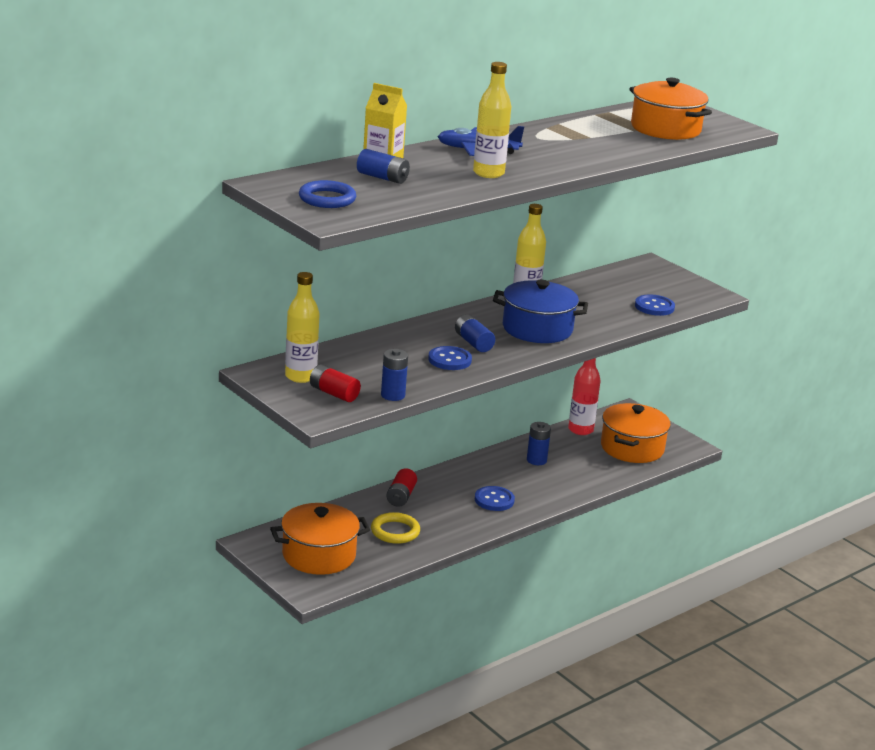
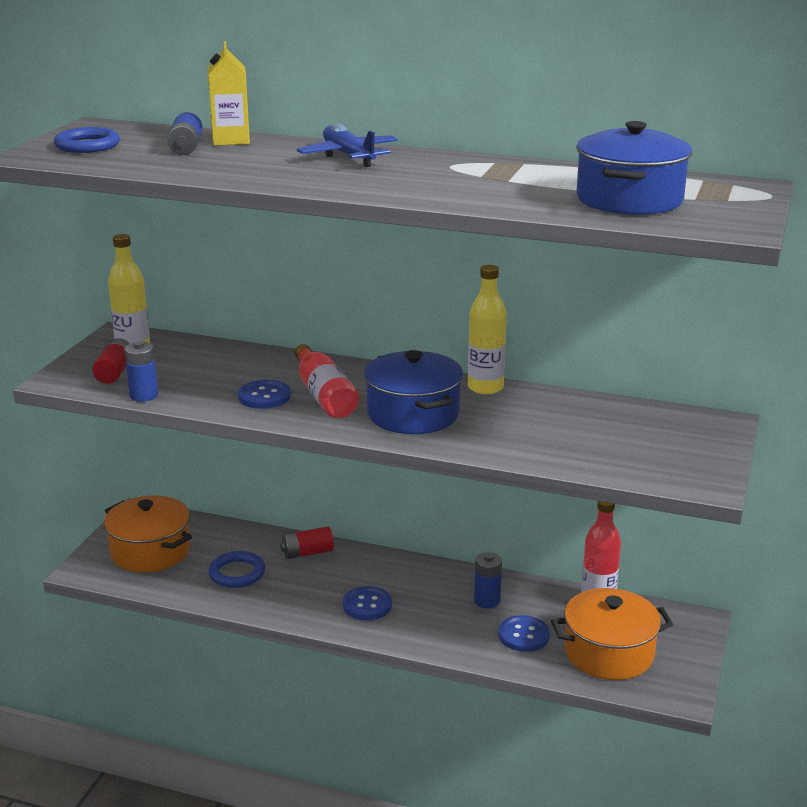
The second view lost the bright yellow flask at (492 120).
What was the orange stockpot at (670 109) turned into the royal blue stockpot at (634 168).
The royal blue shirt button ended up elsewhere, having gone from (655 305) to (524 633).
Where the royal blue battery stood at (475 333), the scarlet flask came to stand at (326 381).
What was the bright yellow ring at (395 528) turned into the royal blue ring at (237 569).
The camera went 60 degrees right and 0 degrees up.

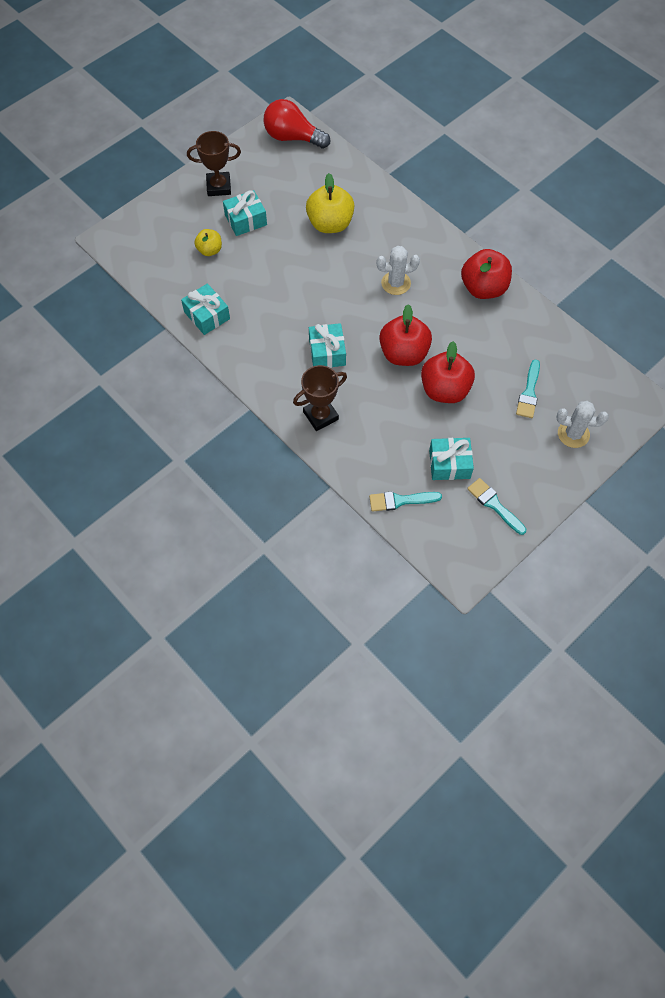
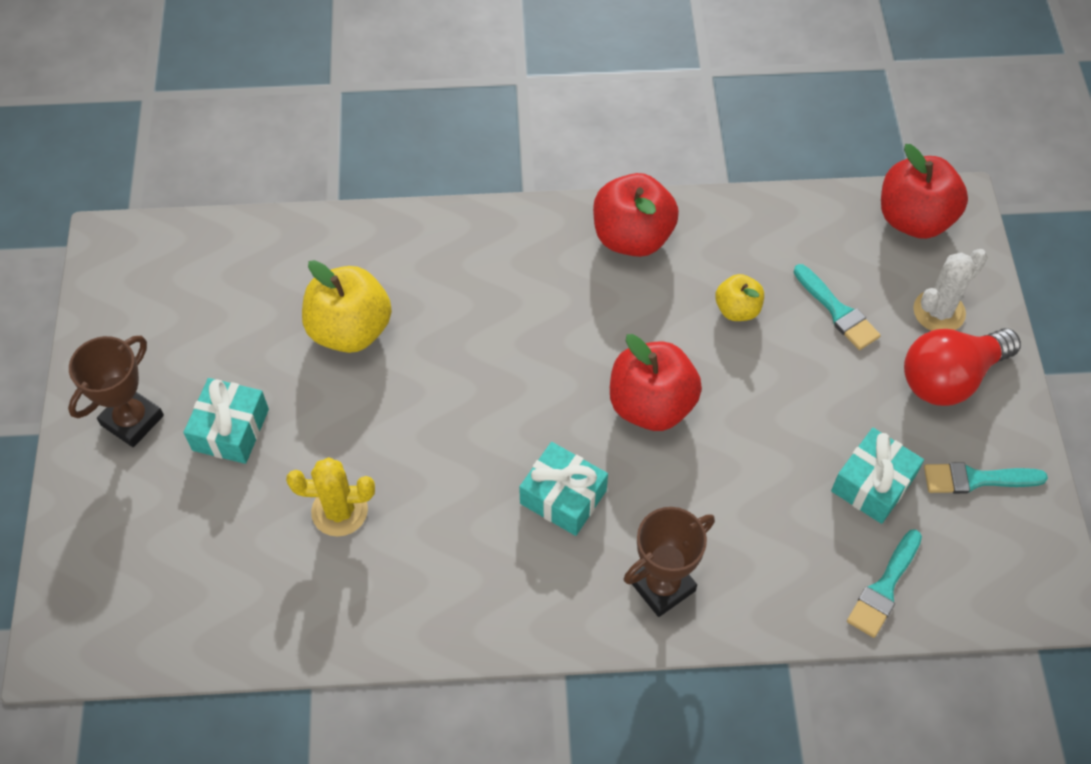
The scarlet lightbulb ended up elsewhere, having gone from (297 124) to (962 367).
The bright yellow apple ended up elsewhere, having gone from (208 242) to (739 297).
The second view lost the pure white prickly plant at (398 270).
The second view lost the teal gift at (205 309).
The scarlet apple ended up elsewhere, having gone from (448 372) to (924 191).
The dark brown award cup at (320 398) ended up facing another way, 45 degrees clockwise from before.
The second view gained the bright yellow prickly plant at (330 497).
The camera went 50 degrees left and 5 degrees down.

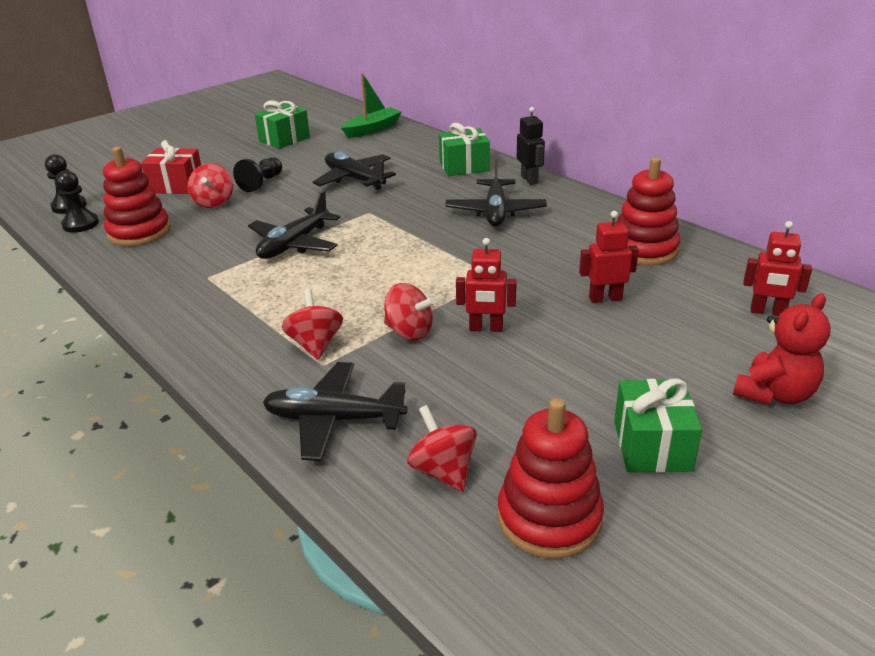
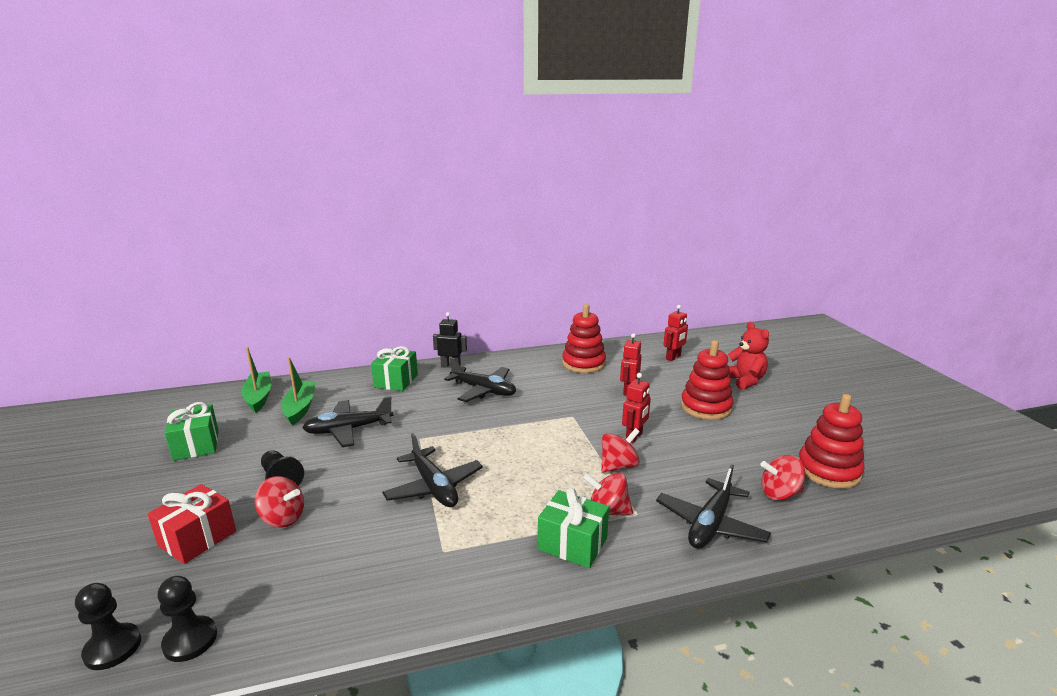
The scarlet stacking toy ended up elsewhere, having gone from (137 196) to (707 380).
The emerald gift ended up elsewhere, having gone from (658 426) to (573 528).
The second view gained the emerald boat at (298 391).
The camera went 65 degrees left and 10 degrees down.

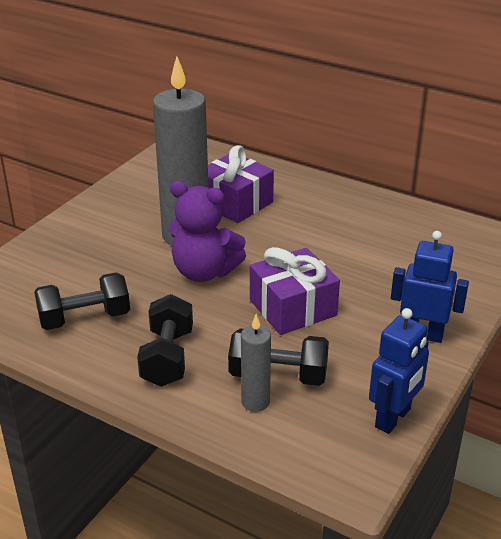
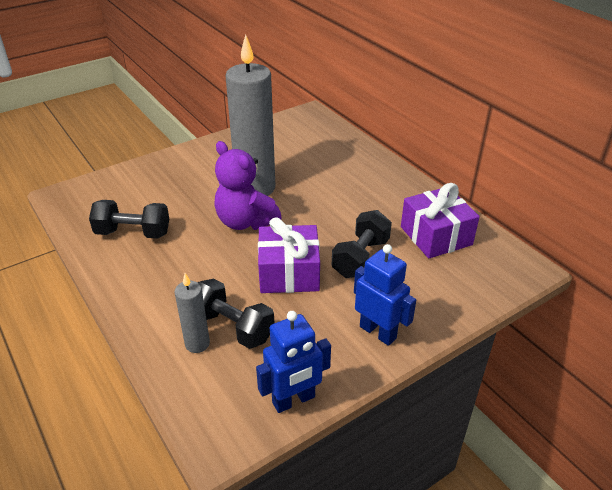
The royal purple gift ended up elsewhere, having gone from (241 184) to (440 220).
The black hand weight ended up elsewhere, having gone from (165 340) to (362 244).
The camera went 25 degrees right and 5 degrees up.

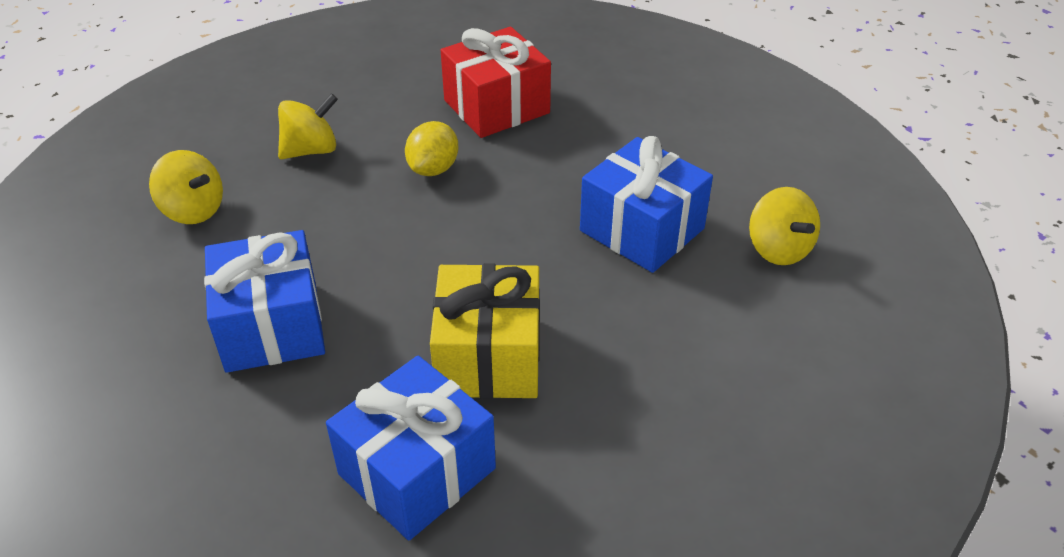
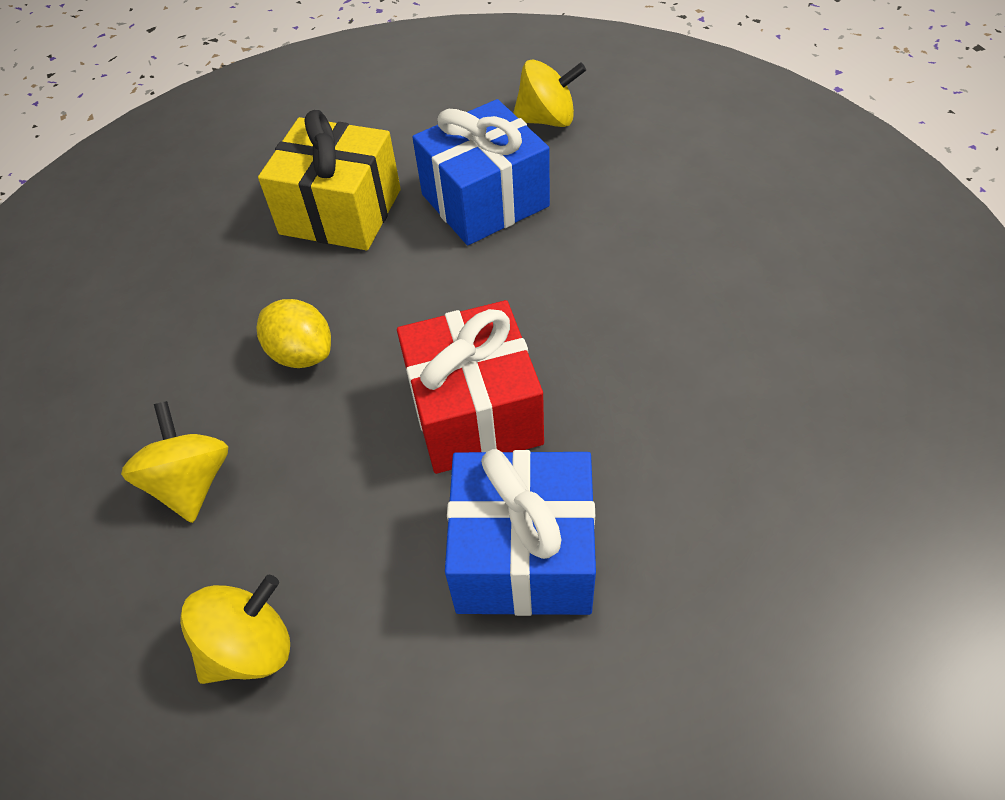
The scarlet gift ended up elsewhere, having gone from (496 82) to (470 387).
The bright yellow gift ended up elsewhere, having gone from (485 331) to (329 180).
The second view lost the royal blue gift at (411 448).
The camera went 70 degrees left and 10 degrees up.

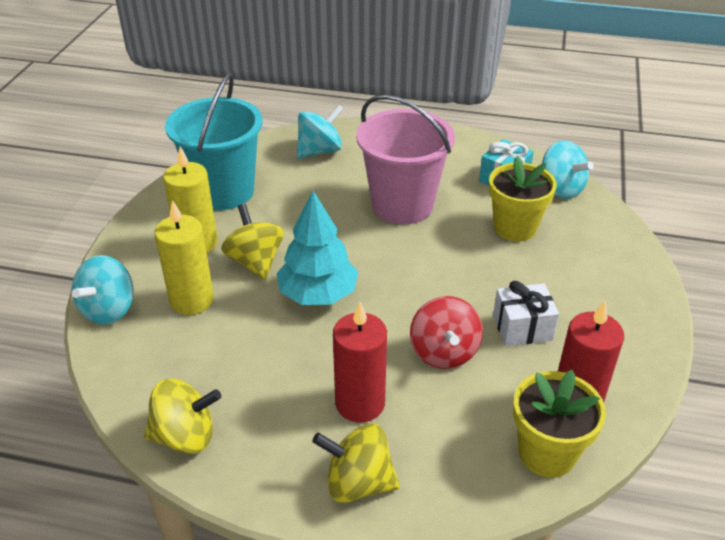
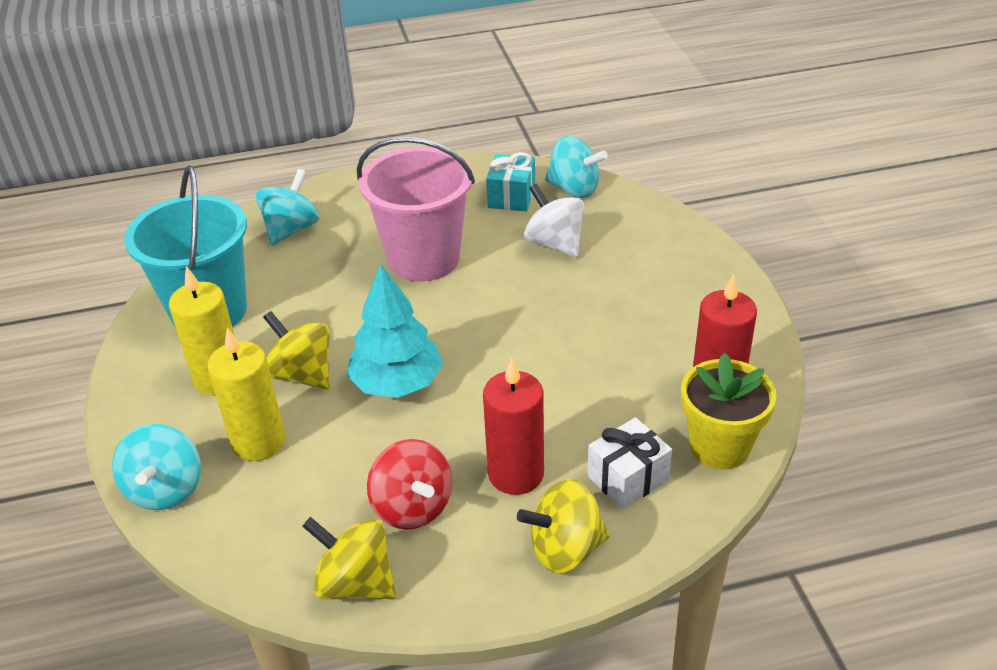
Where the bright yellow potted plant stood at (523 199), the pure white toy top came to stand at (554 220).
The pure white gift ended up elsewhere, having gone from (526 313) to (629 463).
The scarlet toy top ended up elsewhere, having gone from (446 332) to (409 484).
The bright yellow toy top at (182 416) ended up facing another way, 120 degrees counterclockwise from before.
The camera went 25 degrees left and 0 degrees up.

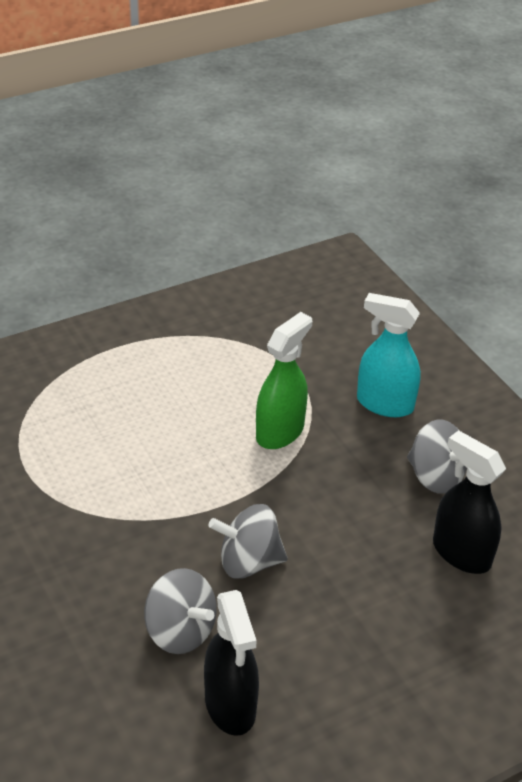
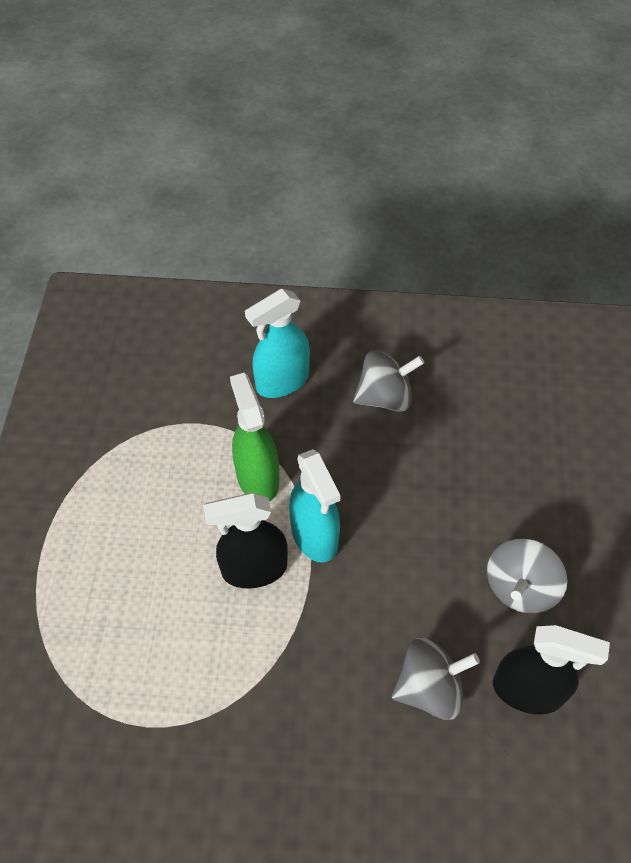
The black sprayer ended up elsewhere, having gone from (469 502) to (245 540).
The gray toy top ended up elsewhere, having gone from (248 541) to (527 576).
The second view gained the teal sprayer at (315 506).
The camera went 55 degrees left and 15 degrees up.

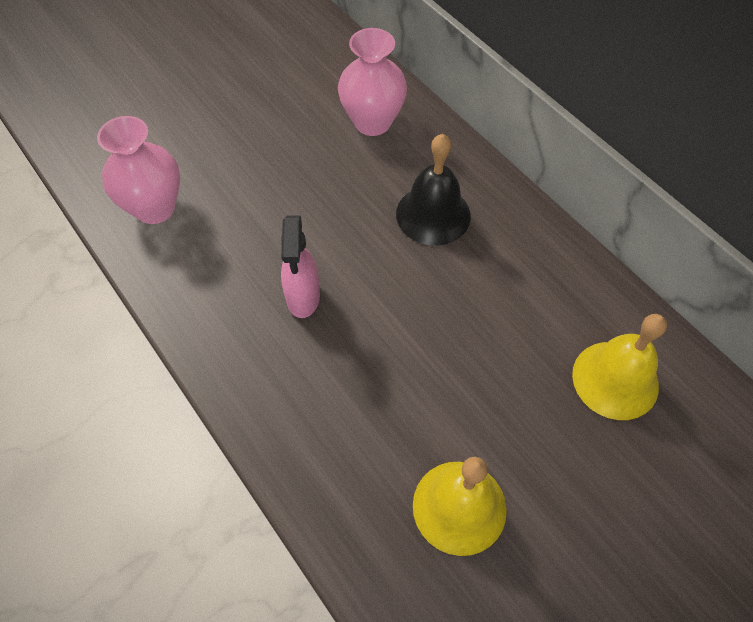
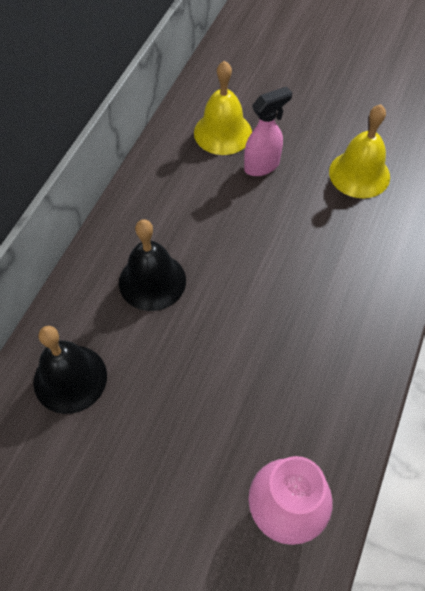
Where the pink vase stood at (372 82), the black hand bell came to stand at (70 370).
The pink sprayer ended up elsewhere, having gone from (300 266) to (268 131).
The camera went 120 degrees left and 0 degrees up.

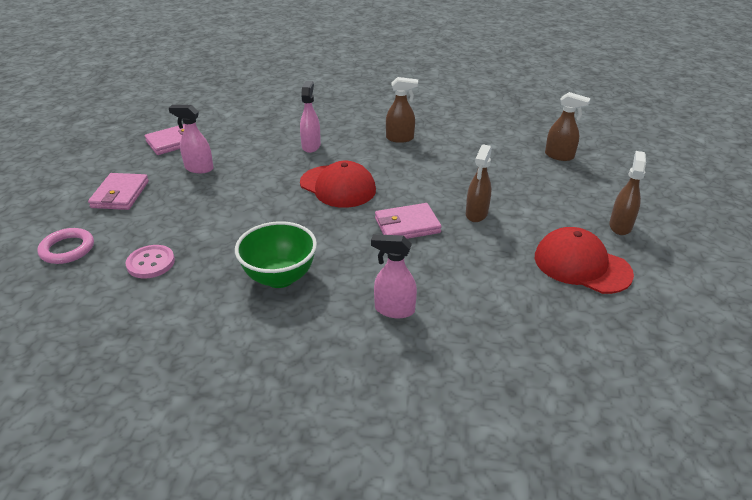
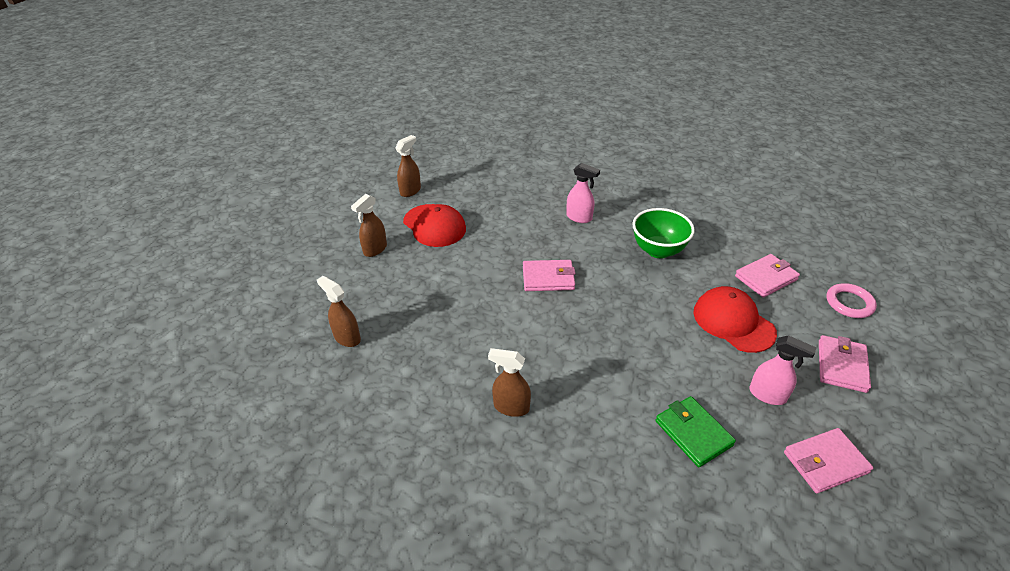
The second view lost the pink sprayer at (310 117).
The dark brown sprayer ended up elsewhere, having gone from (479 183) to (408 166).
The scarlet cap ended up elsewhere, having gone from (338 184) to (735 319).
Where the pink shirt button stood at (150 261), the pink billfold came to stand at (767 276).
The second view gained the emerald billfold at (696 431).
The camera went 165 degrees left and 5 degrees up.

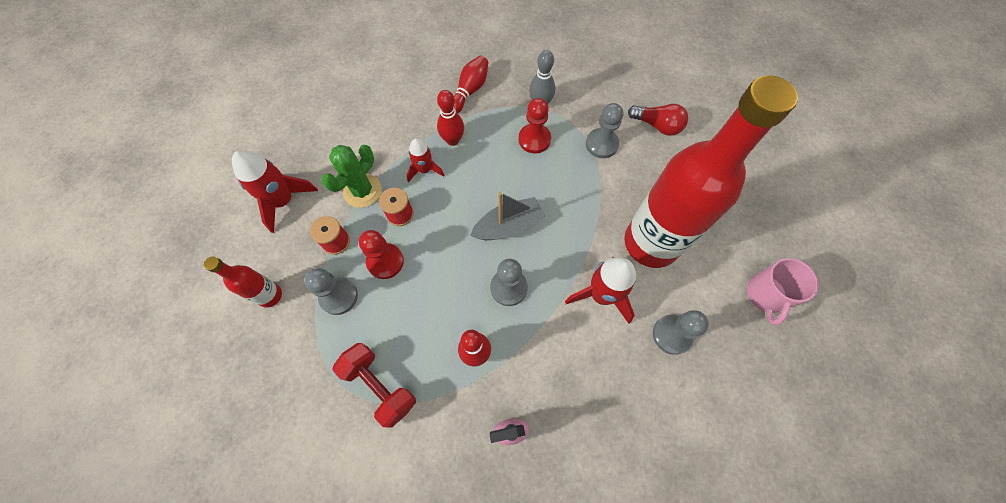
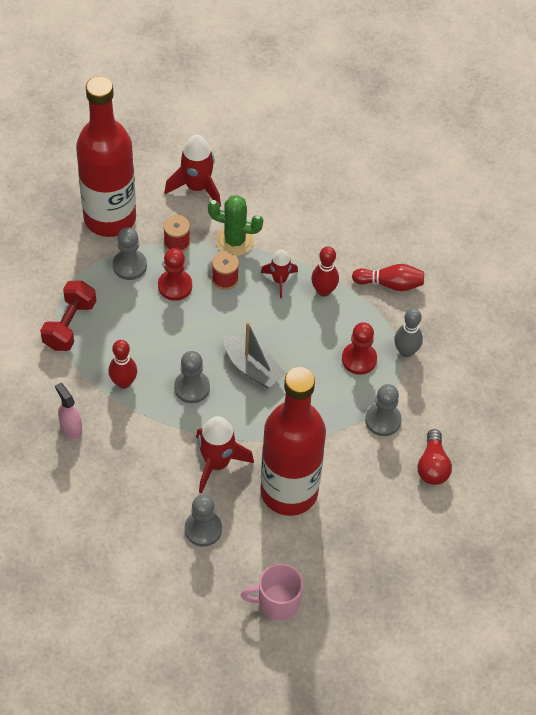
The size of the scarlet flask at (243 282) changed by a factor of 2.34.
The camera went 65 degrees right and 10 degrees down.

